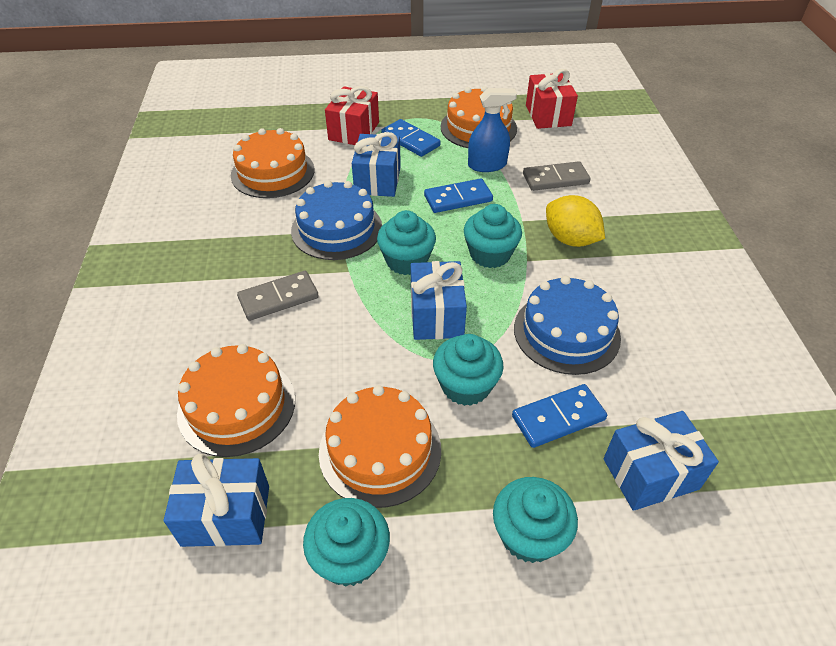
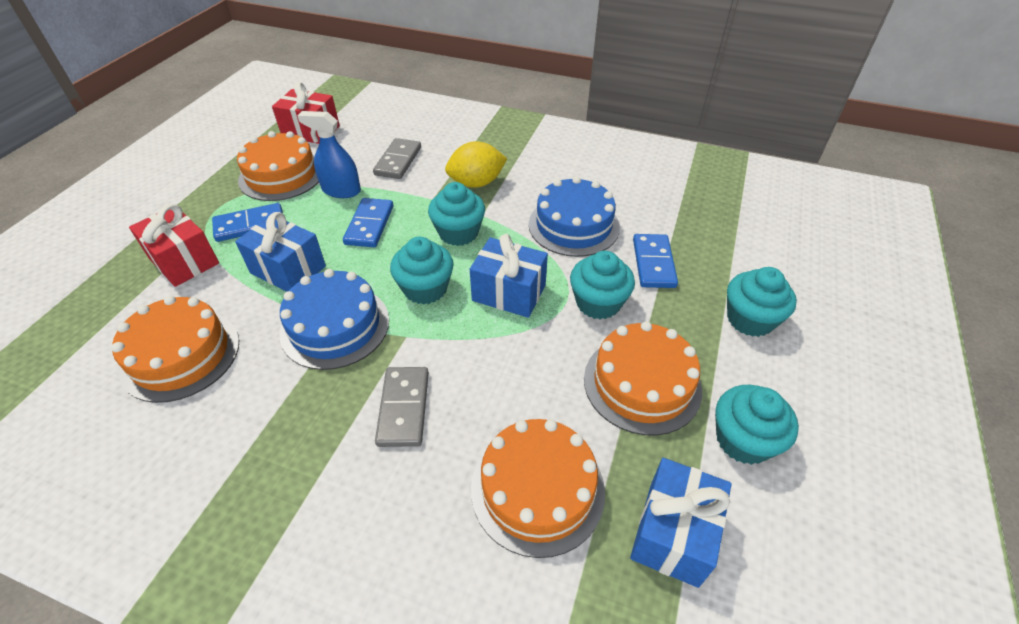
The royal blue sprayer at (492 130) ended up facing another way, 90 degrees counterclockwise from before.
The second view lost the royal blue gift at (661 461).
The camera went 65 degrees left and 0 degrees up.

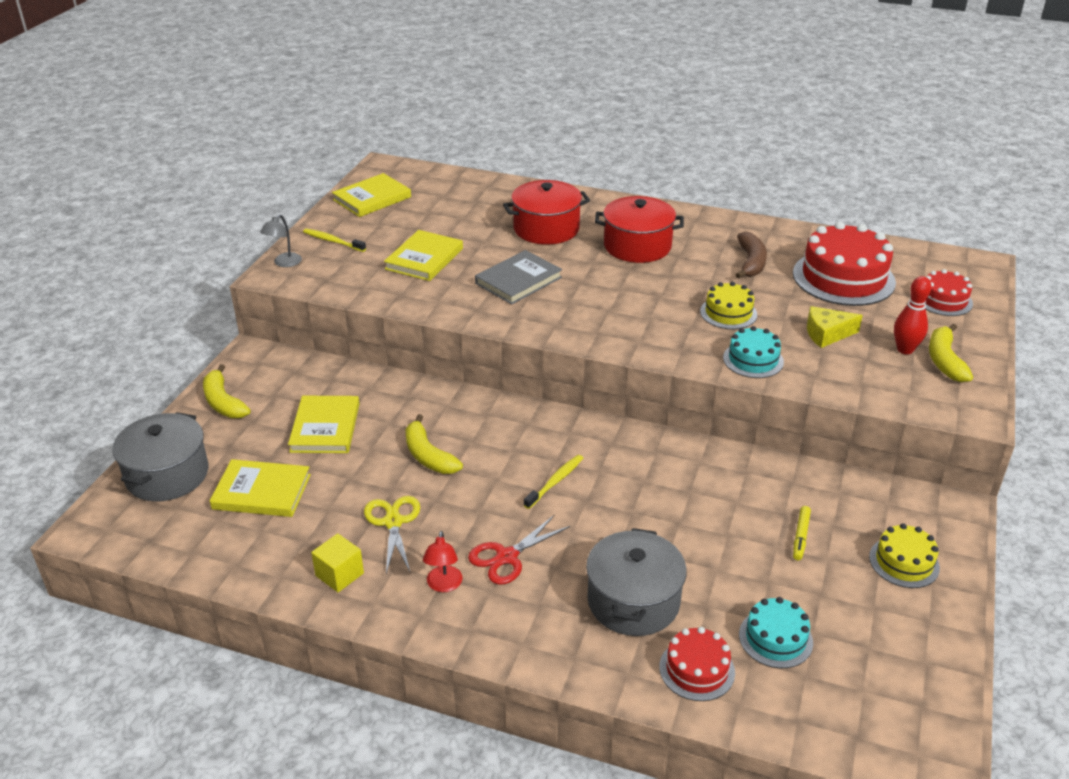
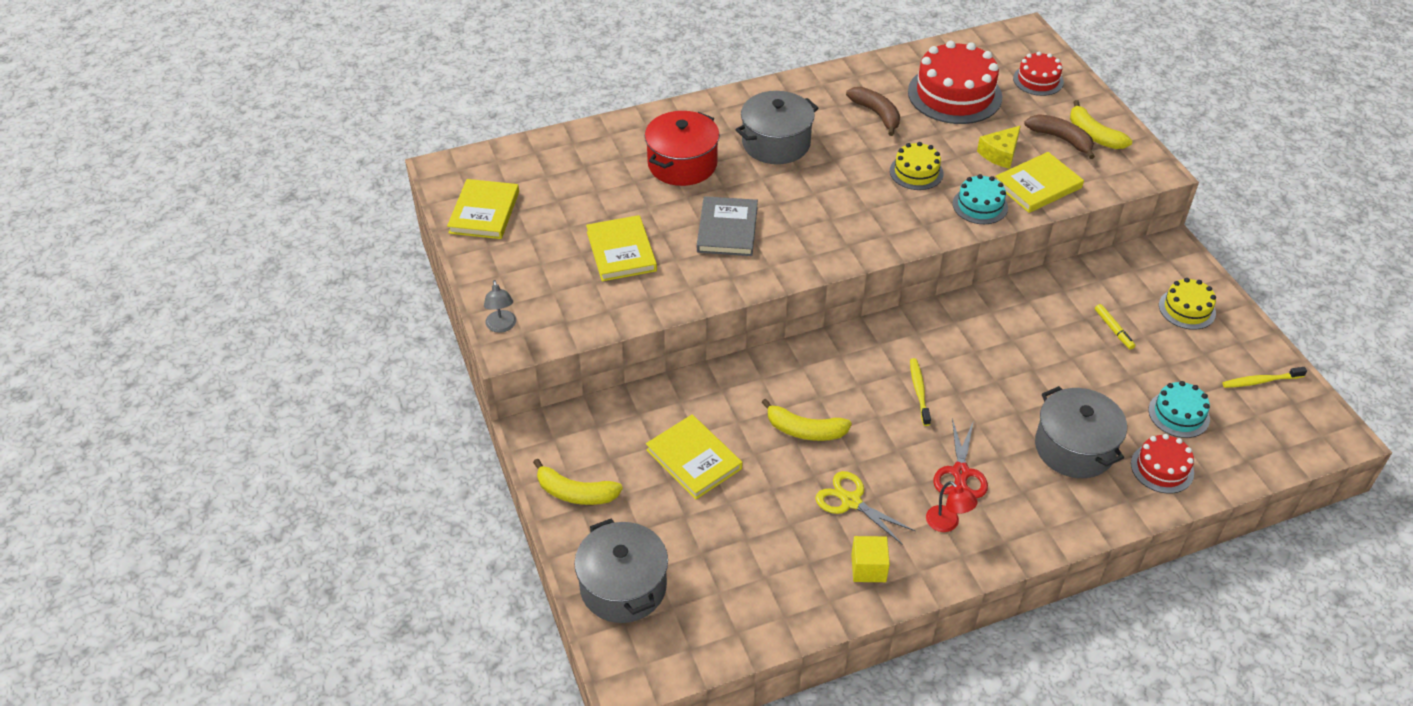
What was the scarlet stockpot at (639 229) turned into the gray stockpot at (777 127).
The bright yellow toothbrush ended up elsewhere, having gone from (334 240) to (1264 377).
Where the scarlet skittle stood at (912 315), the dark brown banana fruit came to stand at (1059 136).
The bright yellow hardback ended up elsewhere, having gone from (260 488) to (1039 182).
The camera went 40 degrees left and 10 degrees up.

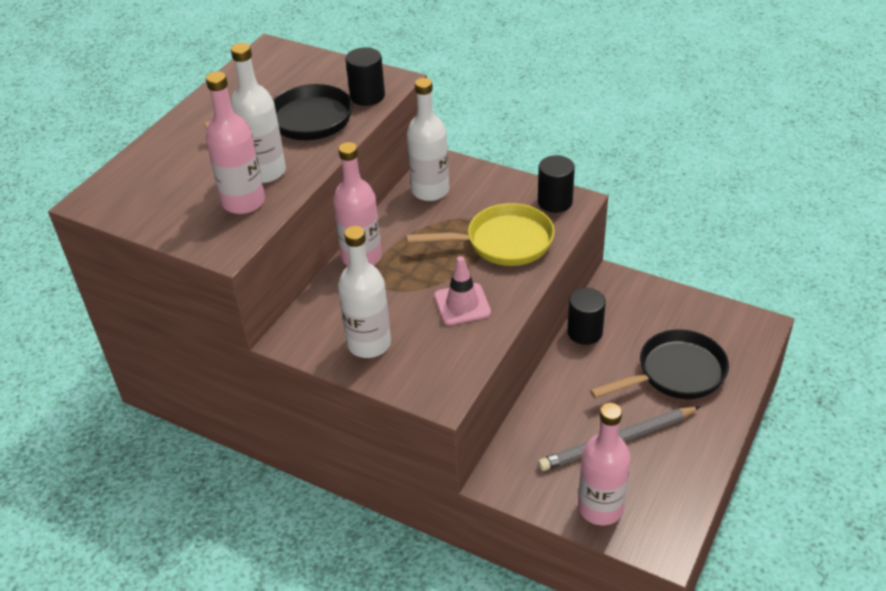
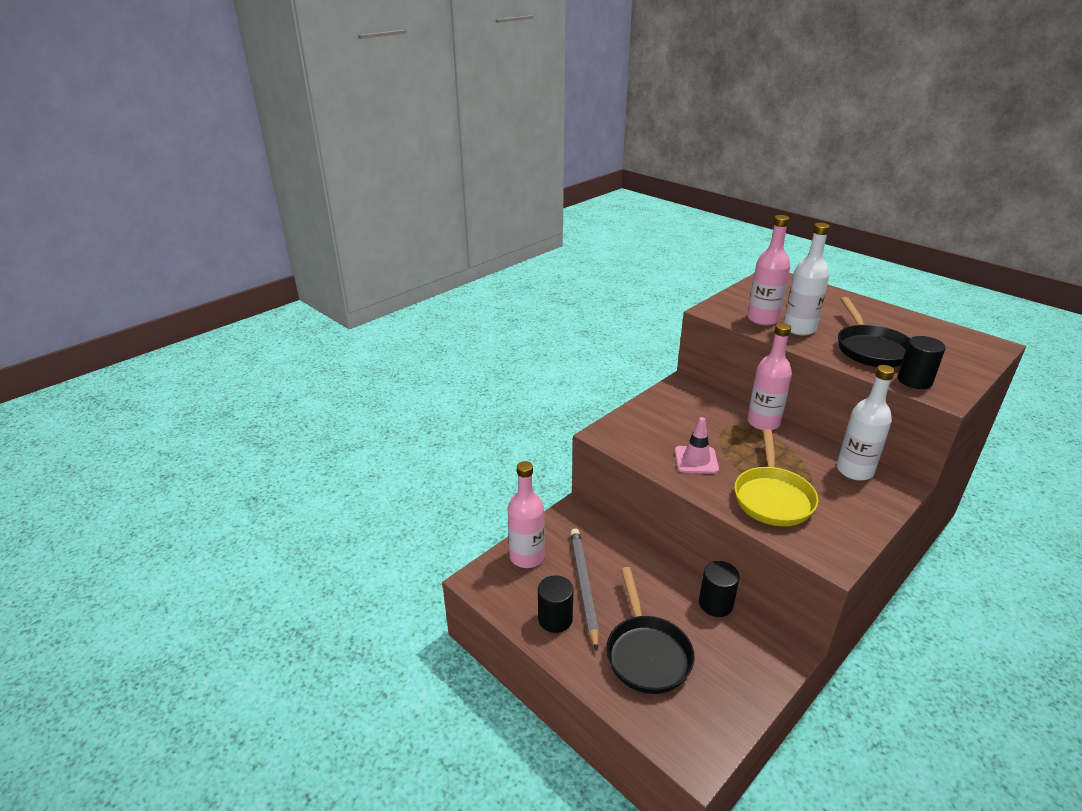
The black cylinder shape ended up elsewhere, having gone from (556 184) to (555 604).
The second view lost the pure white flask at (364 292).
The camera went 105 degrees right and 10 degrees down.

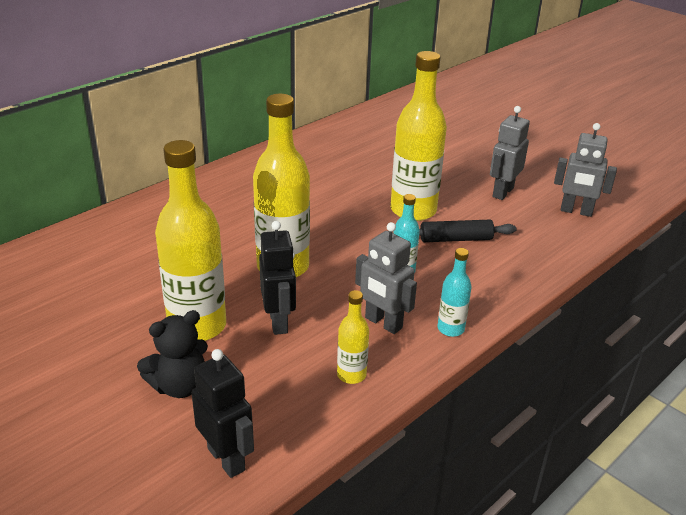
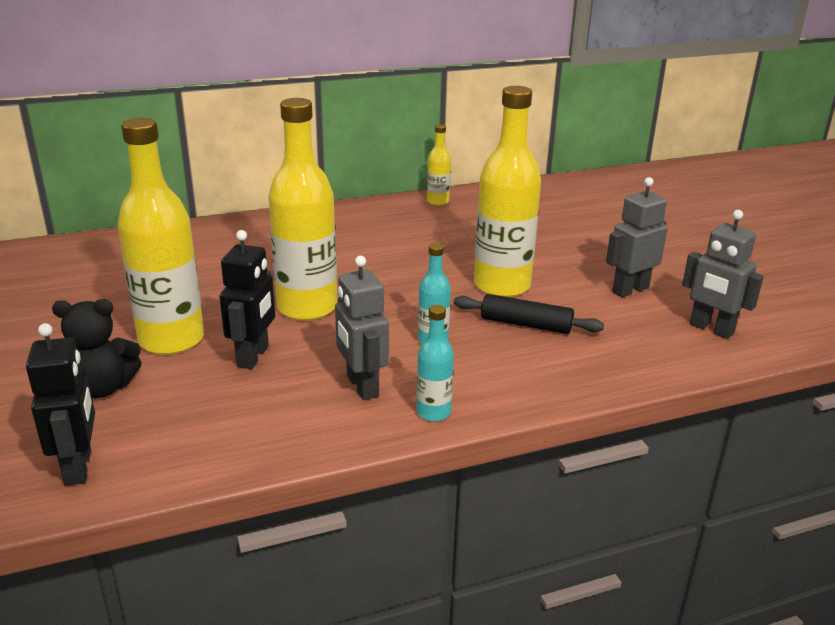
The bright yellow flask ended up elsewhere, having gone from (353 337) to (439 165).
The camera went 25 degrees right and 5 degrees down.

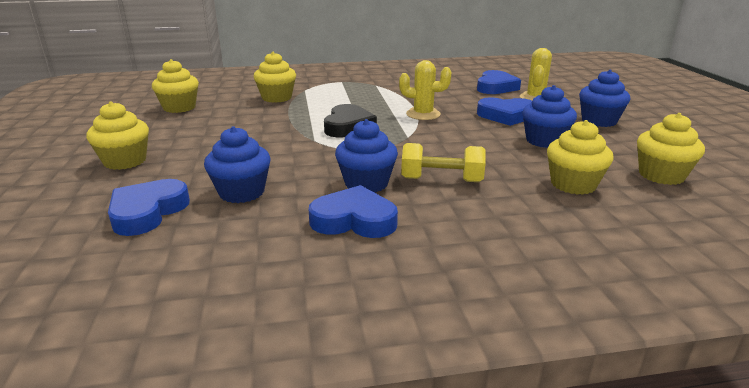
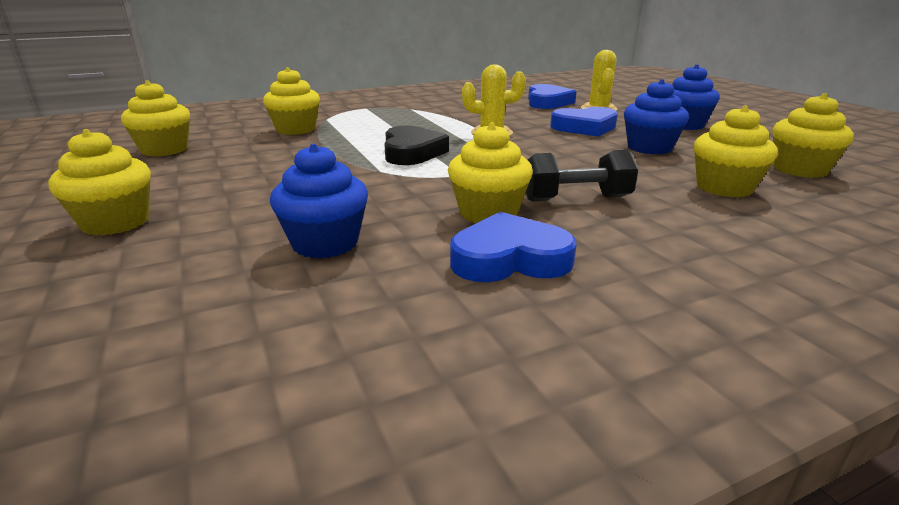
What was the royal blue cupcake at (366 155) turned into the bright yellow cupcake at (490 172).
What was the bright yellow hand weight at (443 162) turned into the black hand weight at (582 176).
The second view lost the royal blue heart shape at (149 207).
The camera went 15 degrees left and 0 degrees up.

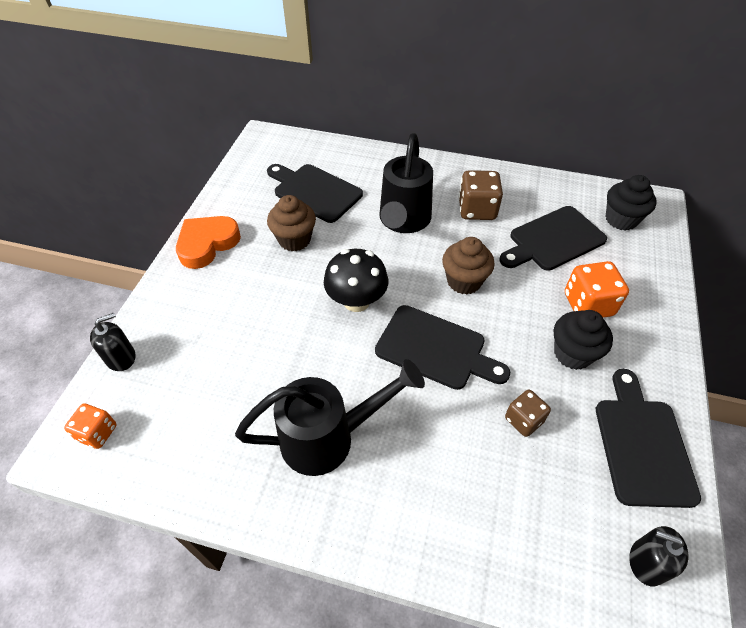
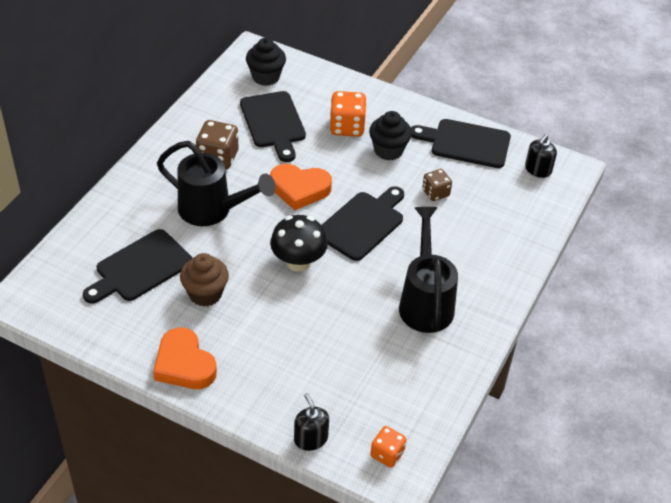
Where the dark brown cupcake stood at (468 266), the orange heart shape came to stand at (301 187).
The camera went 80 degrees left and 5 degrees down.

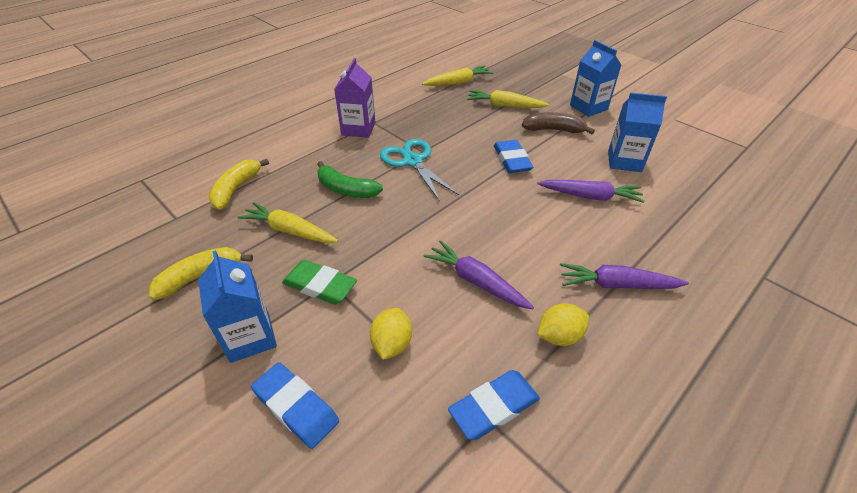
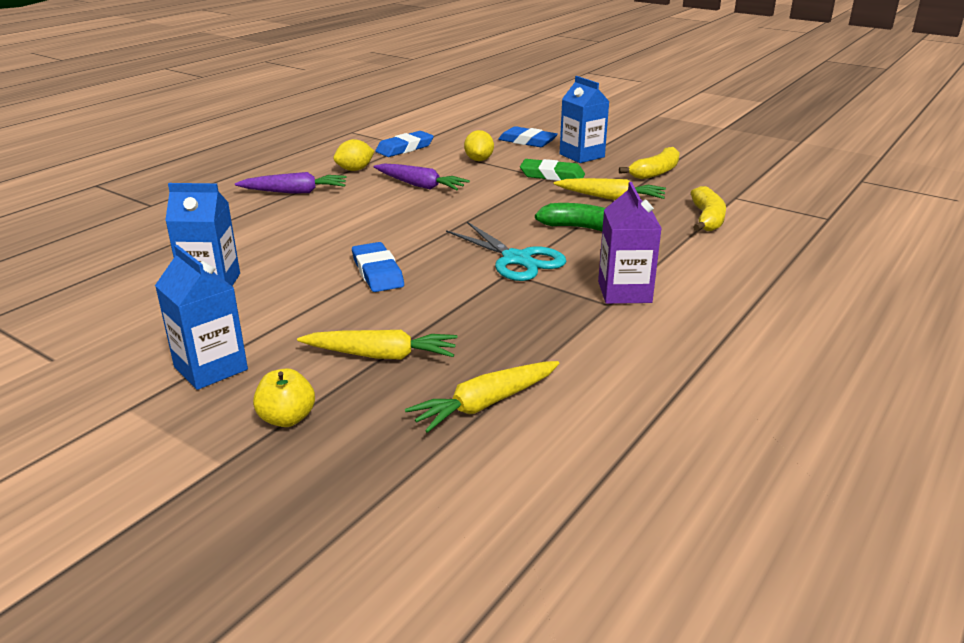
The second view lost the dark brown banana fruit at (558 123).
The second view lost the royal purple carrot at (591 191).
The second view gained the bright yellow apple at (284 397).
The camera went 170 degrees right and 15 degrees down.

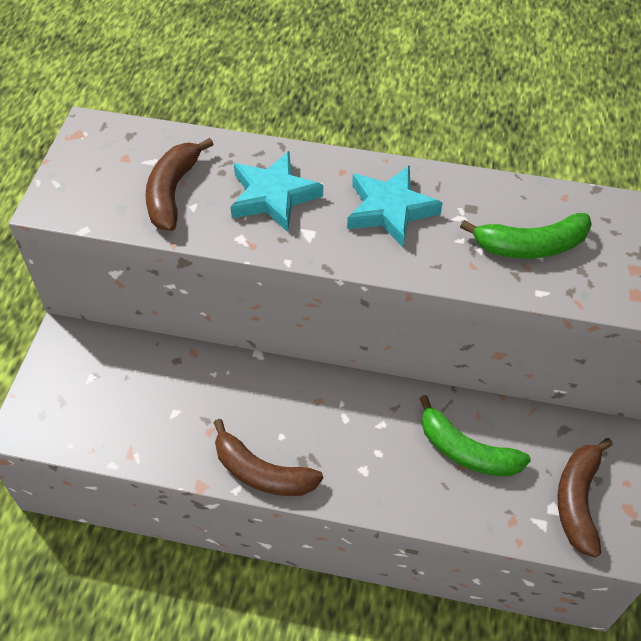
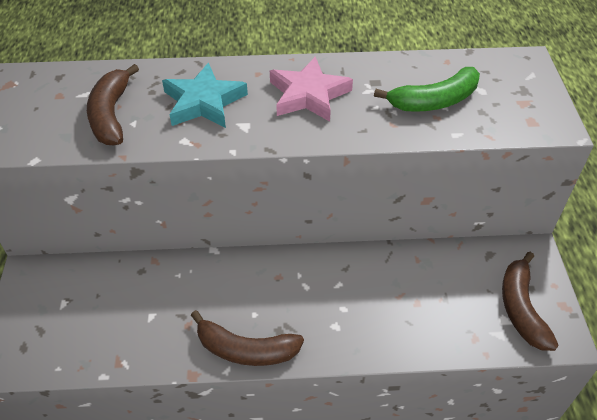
What was the teal star shape at (395 206) turned into the pink star shape at (311 89).
The second view lost the emerald banana fruit at (475 436).
The camera went 15 degrees left and 5 degrees down.

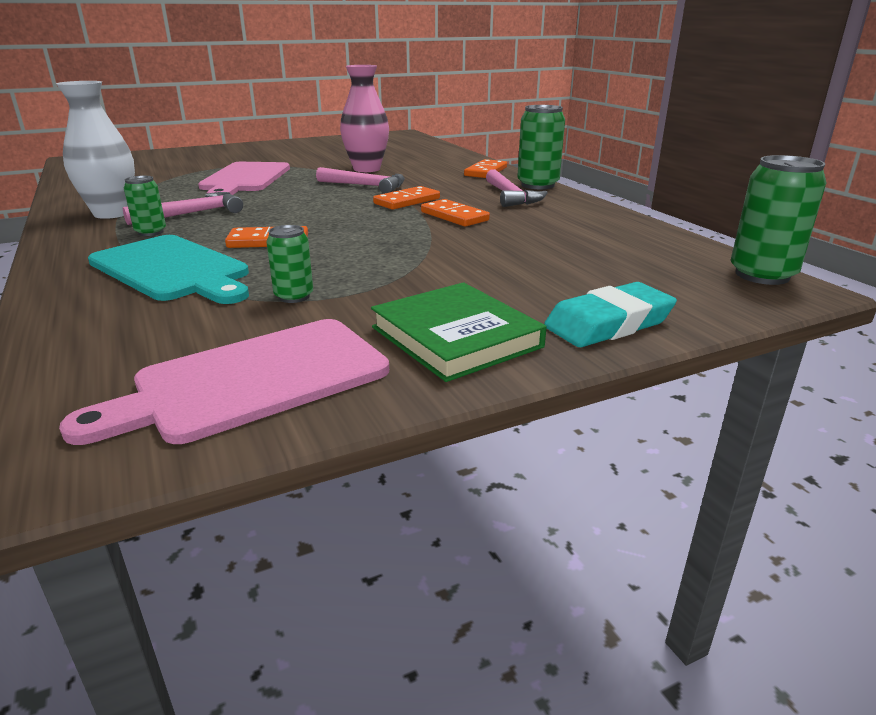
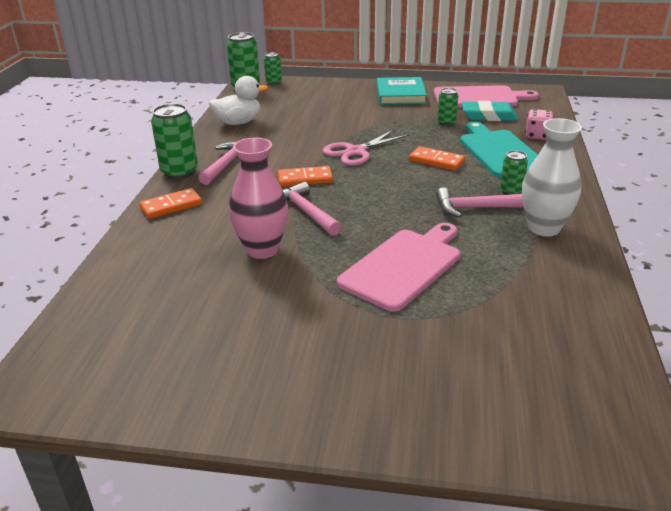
The second view lost the orange domino at (455 213).
What was the emerald hardback at (458 332) turned into the teal hardback at (402 91).
The teal gum eraser ended up elsewhere, having gone from (610 314) to (490 111).
The second view gained the emerald can at (273 68).
The second view gained the pure white toy duck at (238 100).
The second view gained the pink die at (539 124).
The second view gained the pink scissors at (366 148).
The camera went 145 degrees left and 5 degrees up.

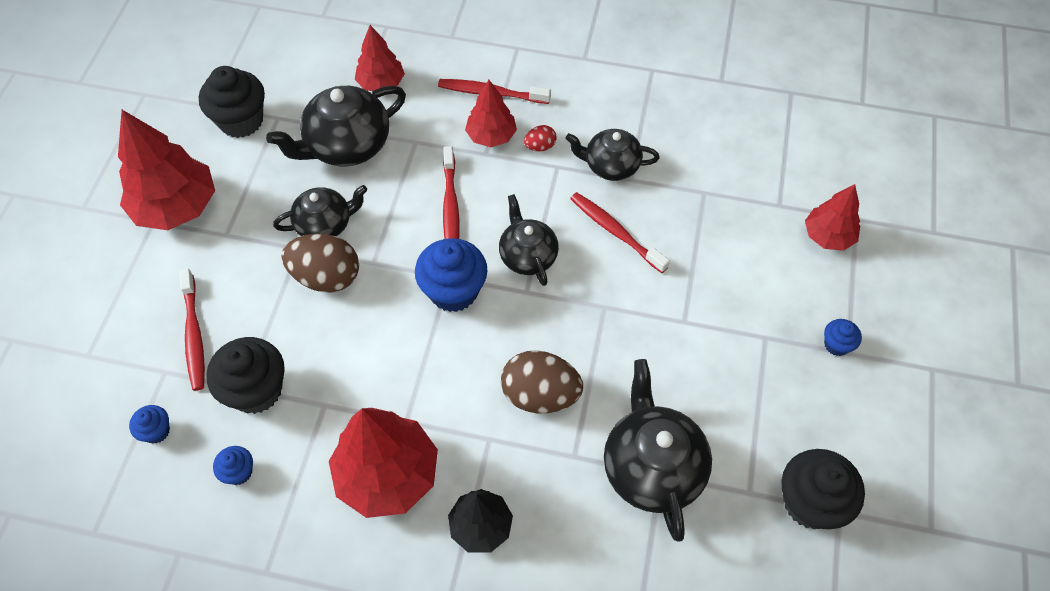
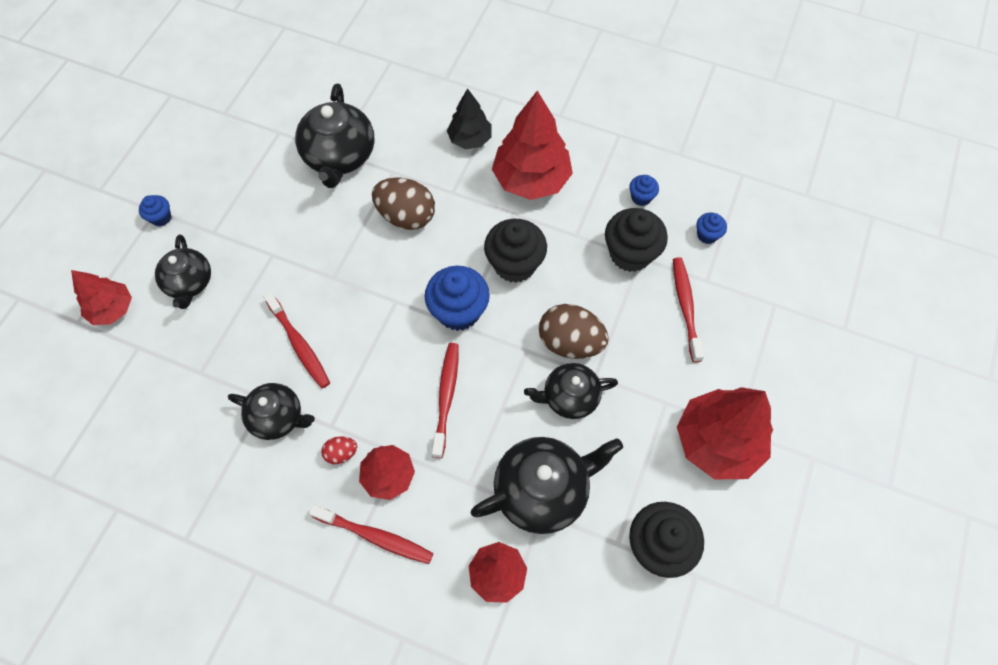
The black china teapot ended up elsewhere, having gone from (529 240) to (183 271).
The black cupcake ended up elsewhere, having gone from (823 489) to (515 251).
The camera went 170 degrees left and 5 degrees up.

